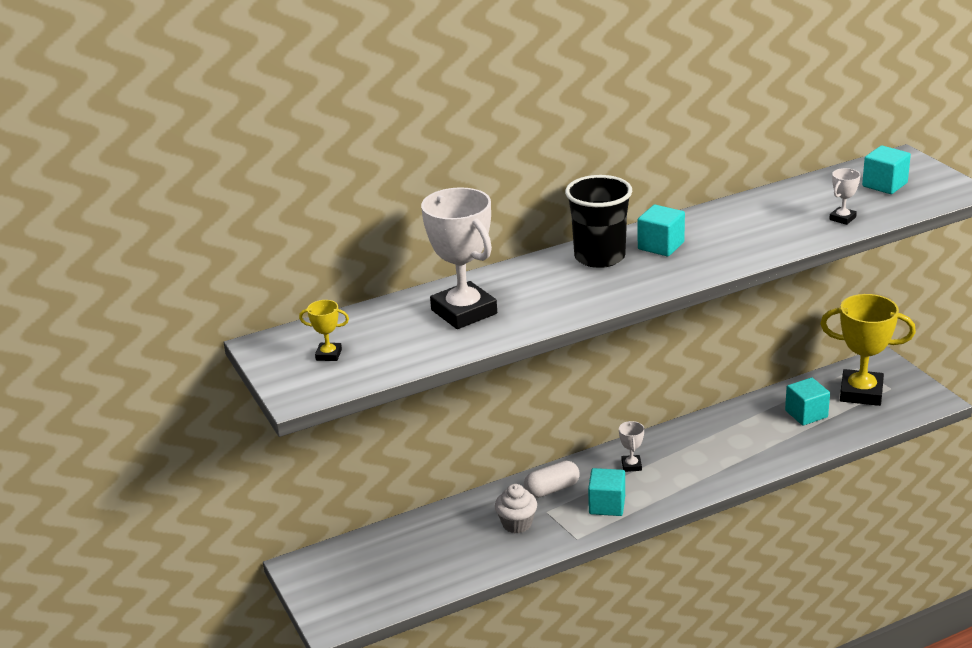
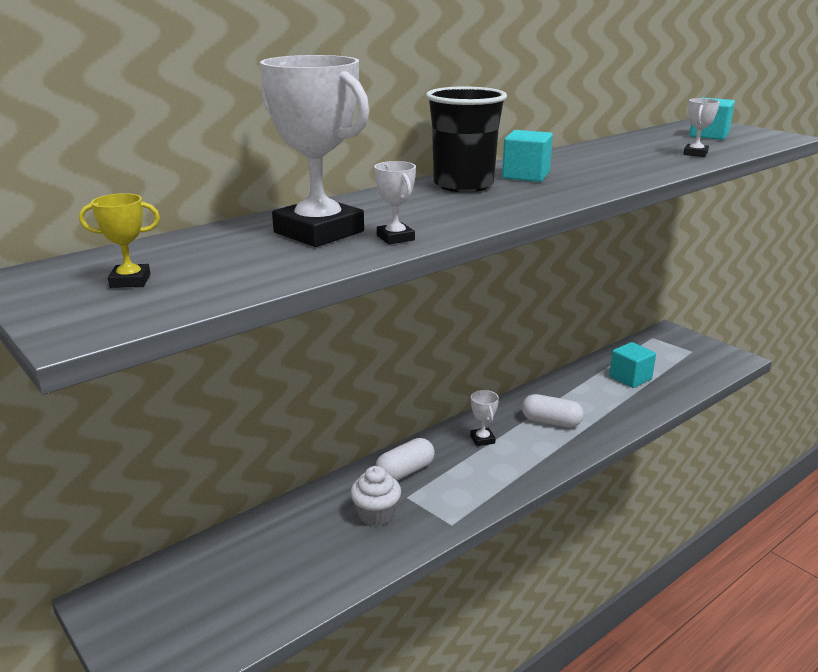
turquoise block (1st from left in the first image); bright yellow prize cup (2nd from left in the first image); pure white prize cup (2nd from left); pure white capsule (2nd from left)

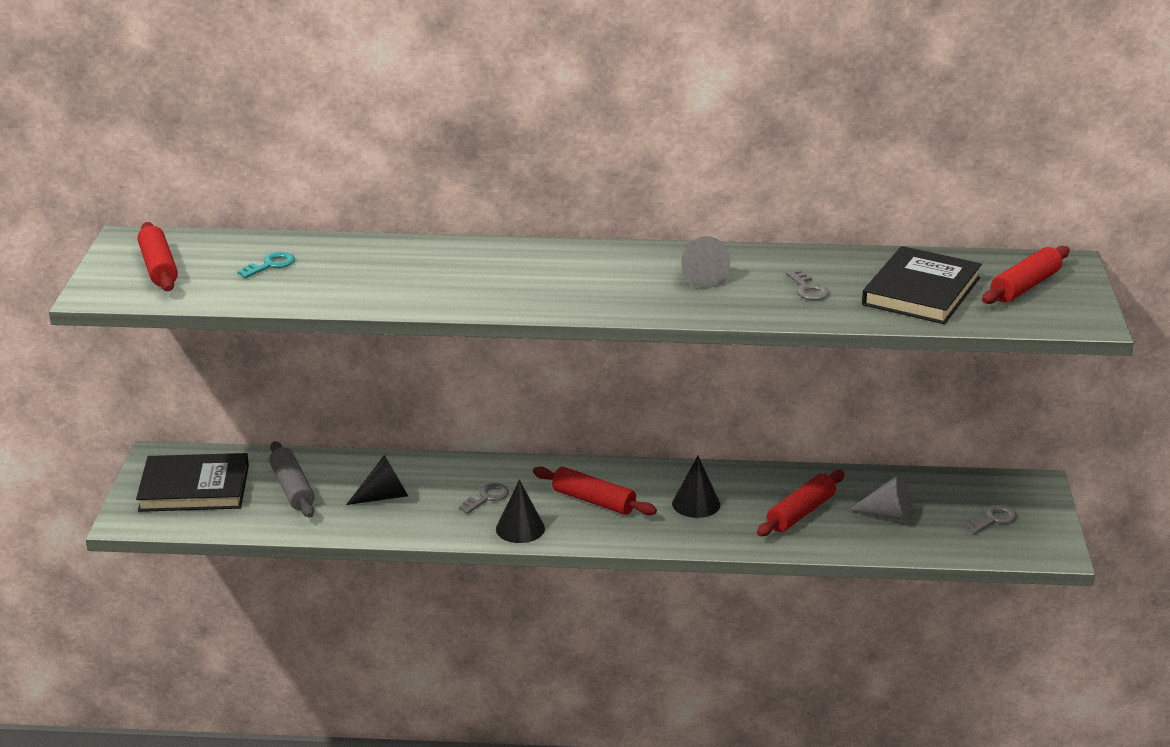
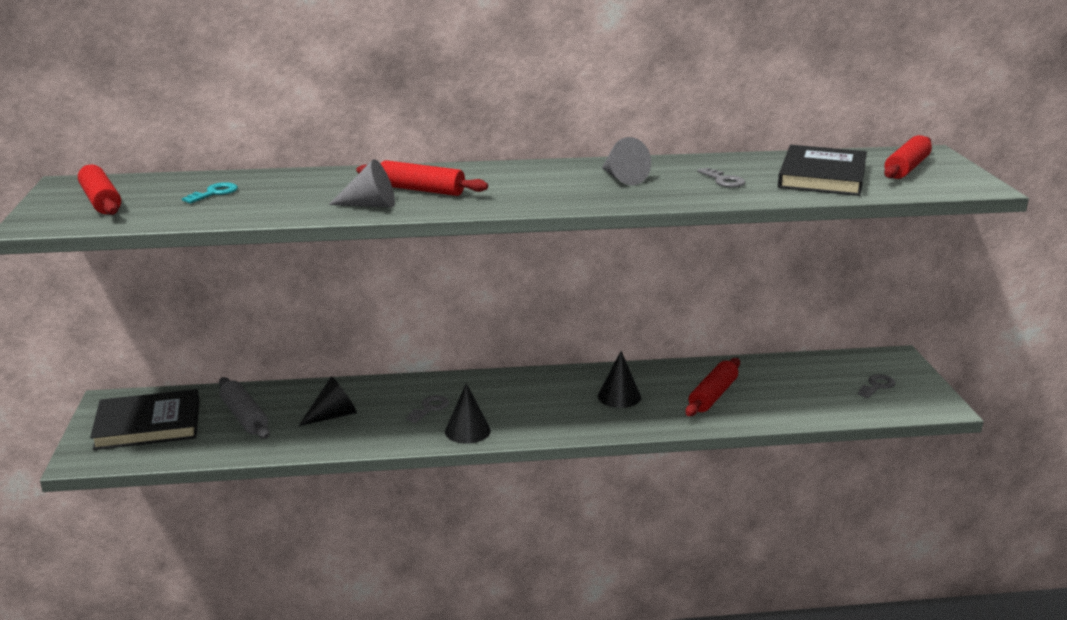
scarlet rolling pin (2nd from left); ash-grey cone shape (1st from left)

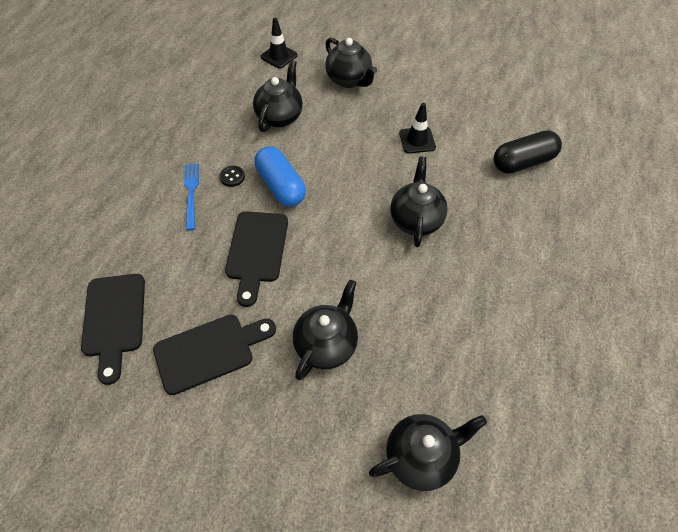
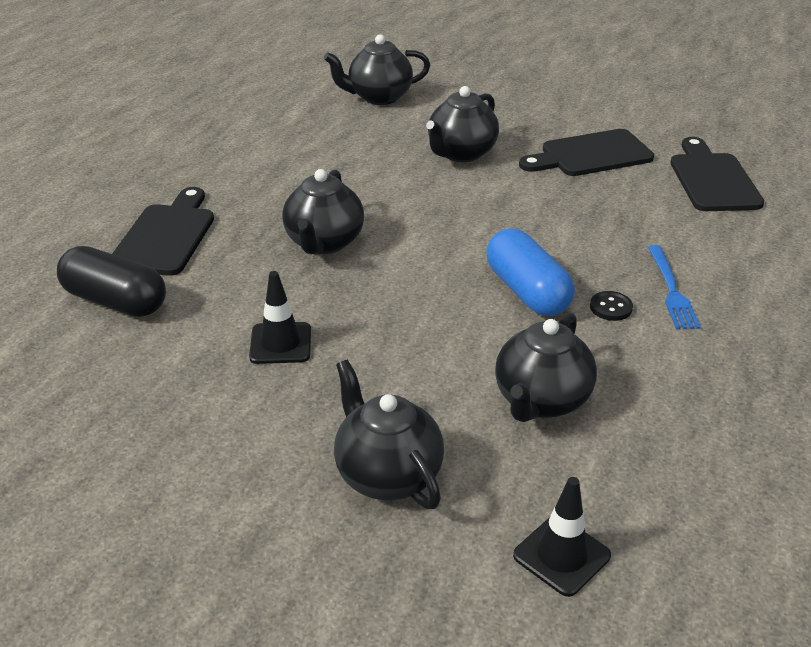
black chopping board (1st from left); black capsule

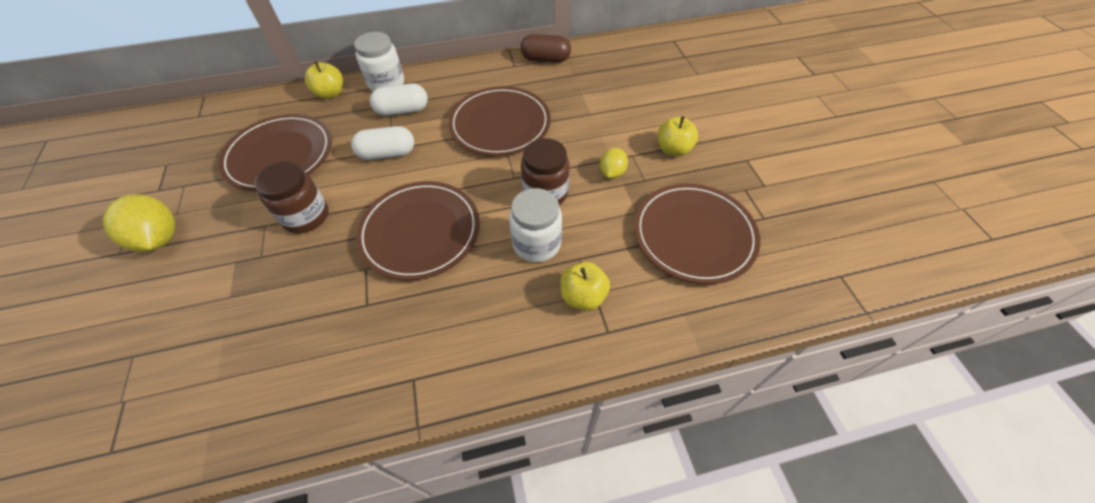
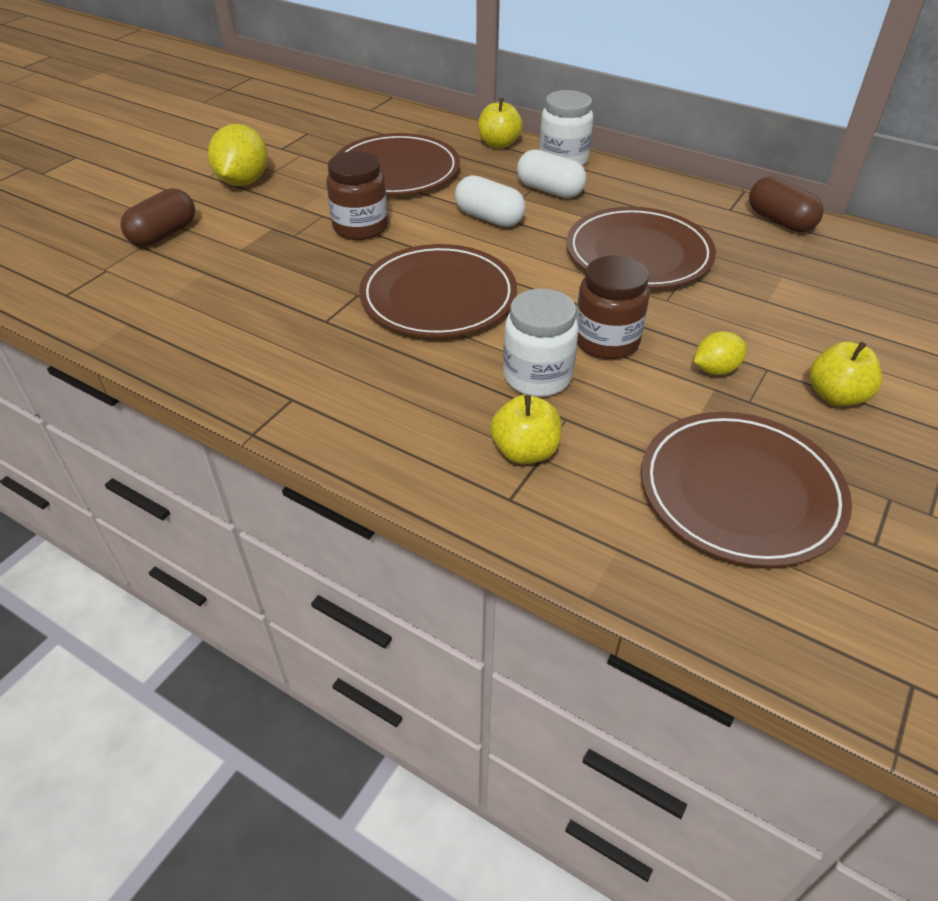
brown capsule (1st from left)

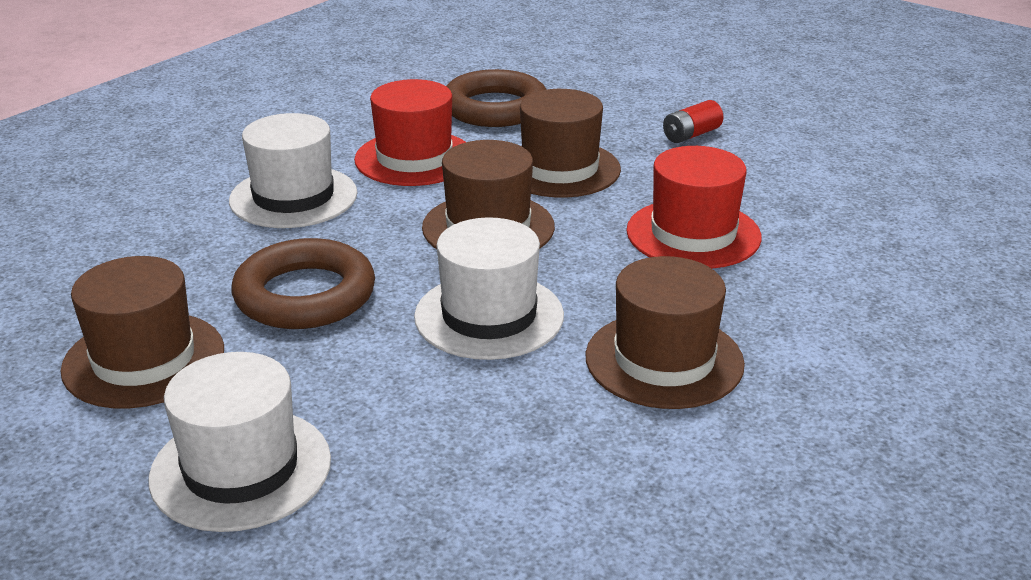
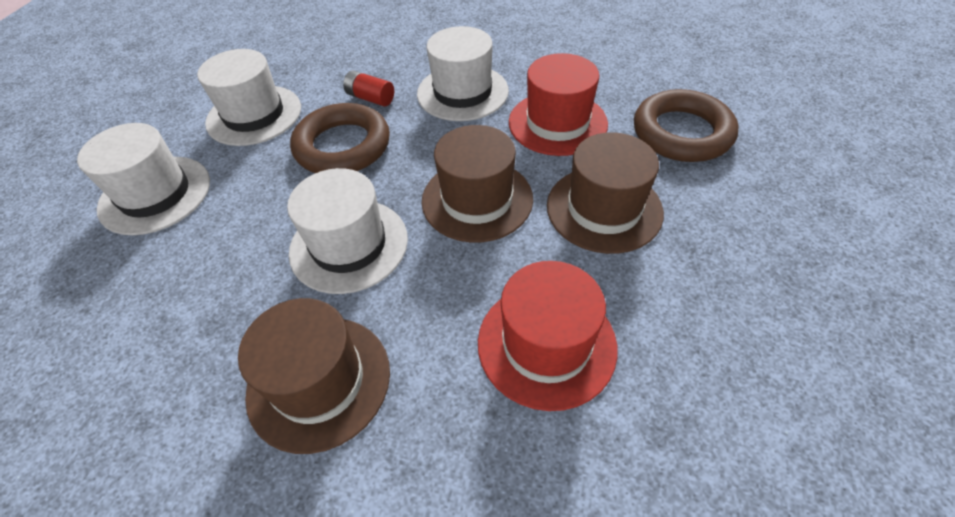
scarlet power cell; pure white tall hat (2nd from left)

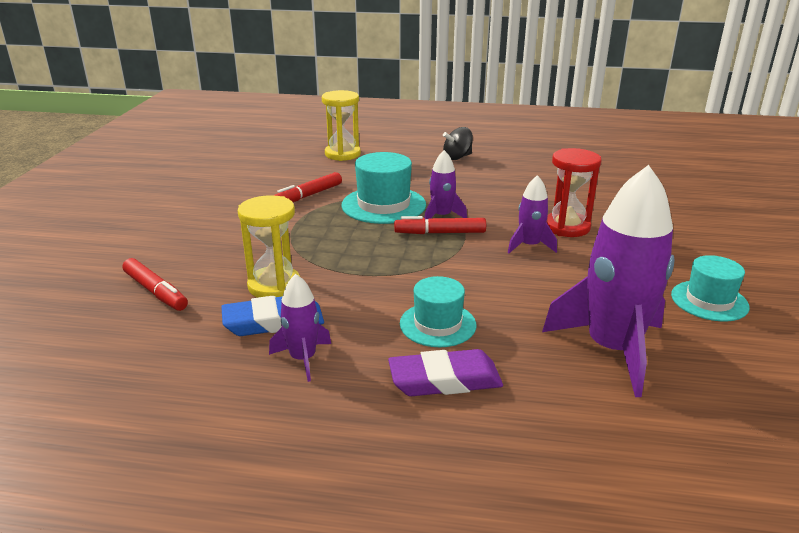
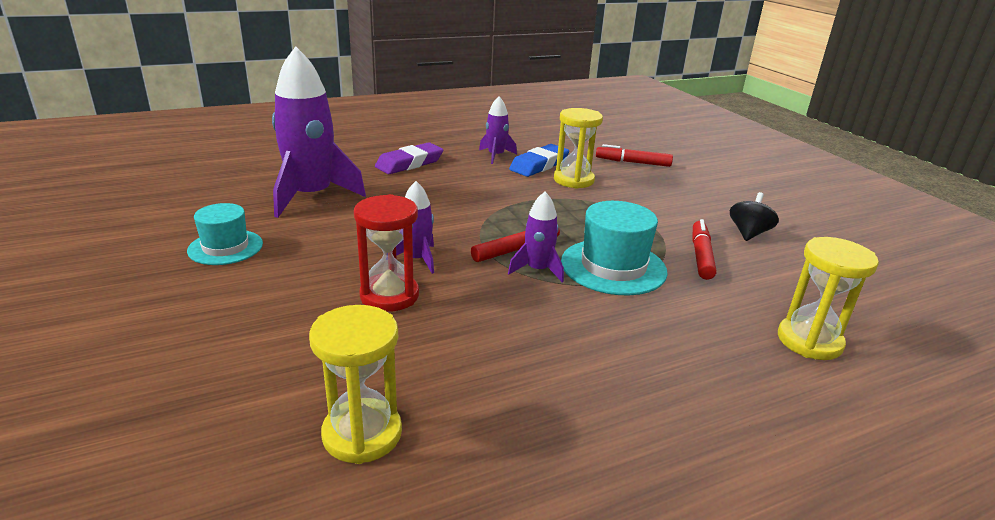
turquoise tall hat (2nd from left in the first image); bright yellow sand timer (1st from left); black toy top

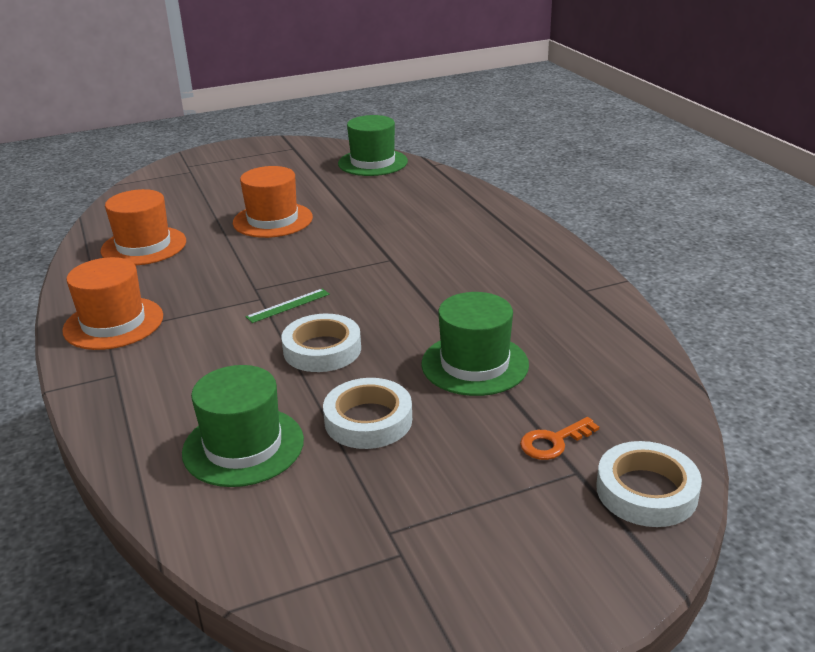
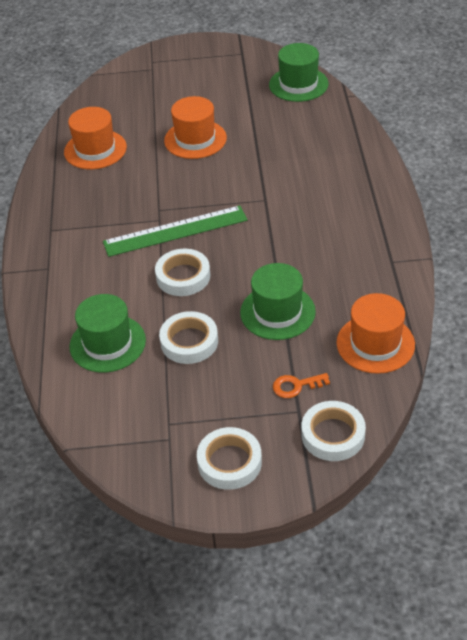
pure white roll of tape (3rd from left); bright orange tall hat (3rd from left); green ruler

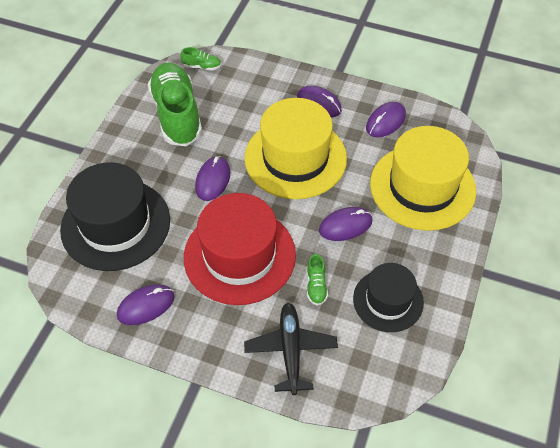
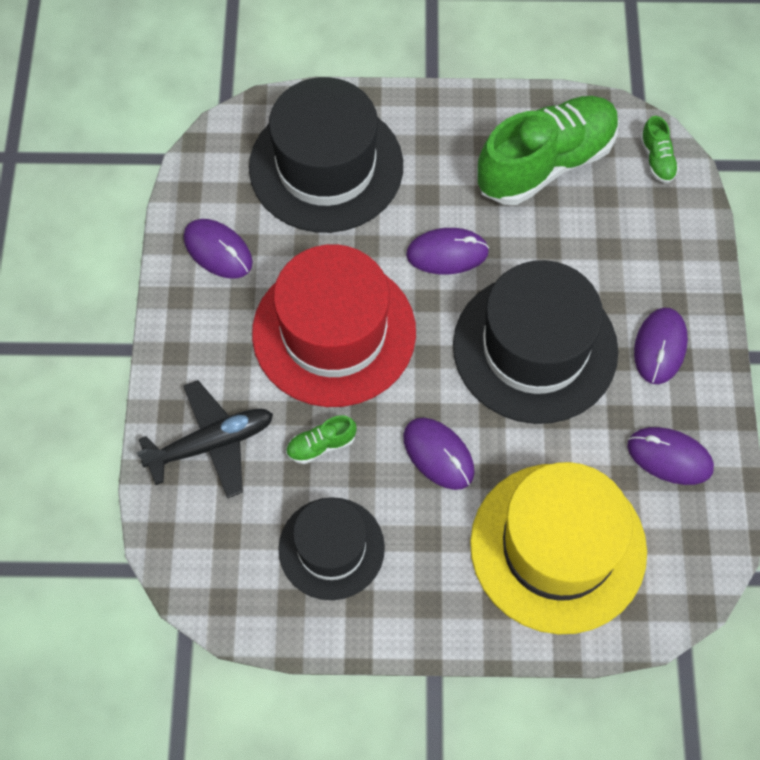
black tall hat (3rd from left)

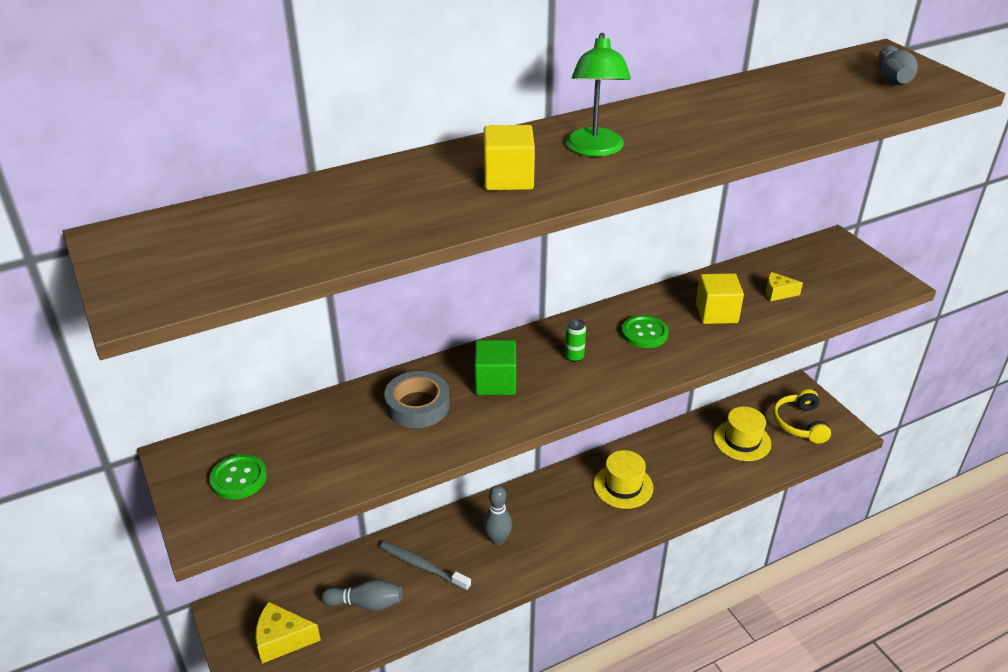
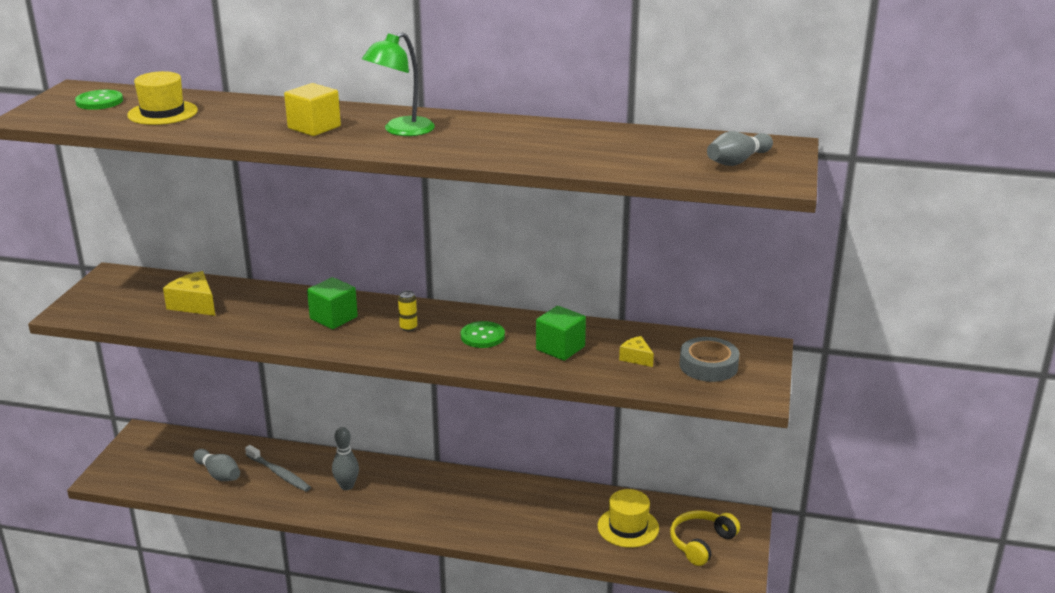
green button (1st from left); bright yellow piece of cheese (1st from left); ash-grey roll of tape; bright yellow tall hat (1st from left); bright yellow soda can; green block (2nd from left); ash-grey tooth brush

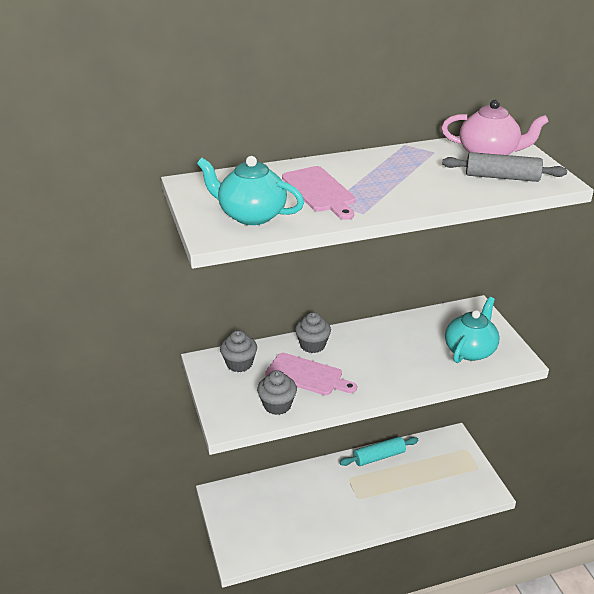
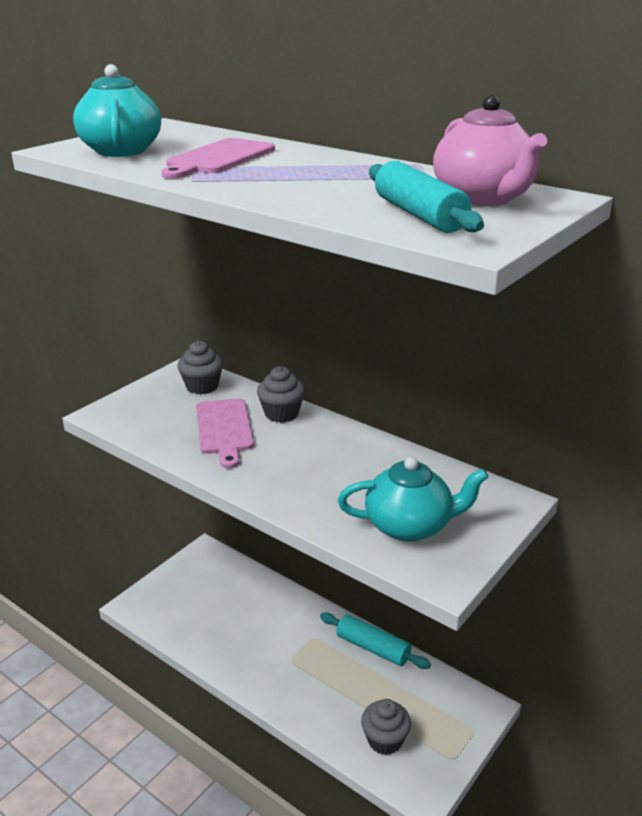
ash-grey fairy cake (3rd from left); turquoise rolling pin (2nd from left)

